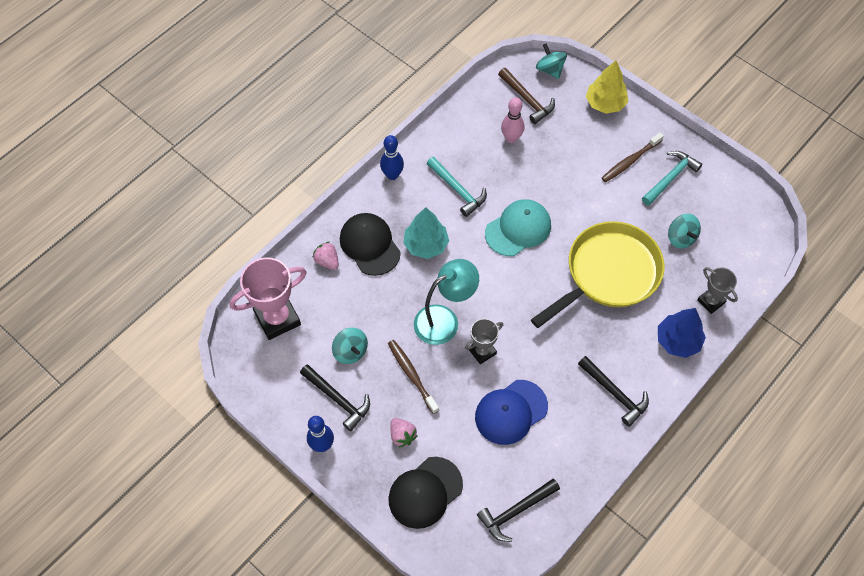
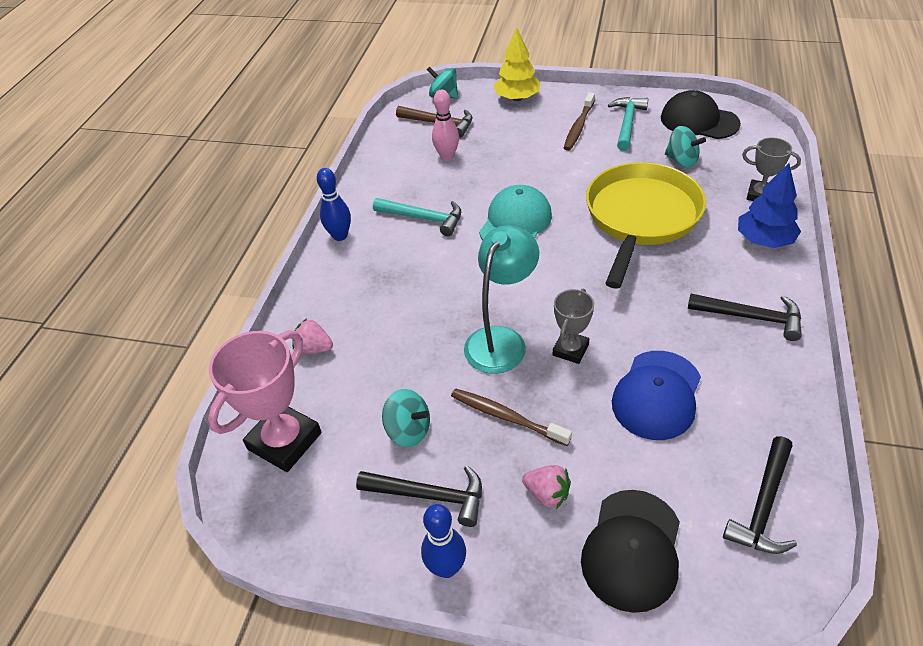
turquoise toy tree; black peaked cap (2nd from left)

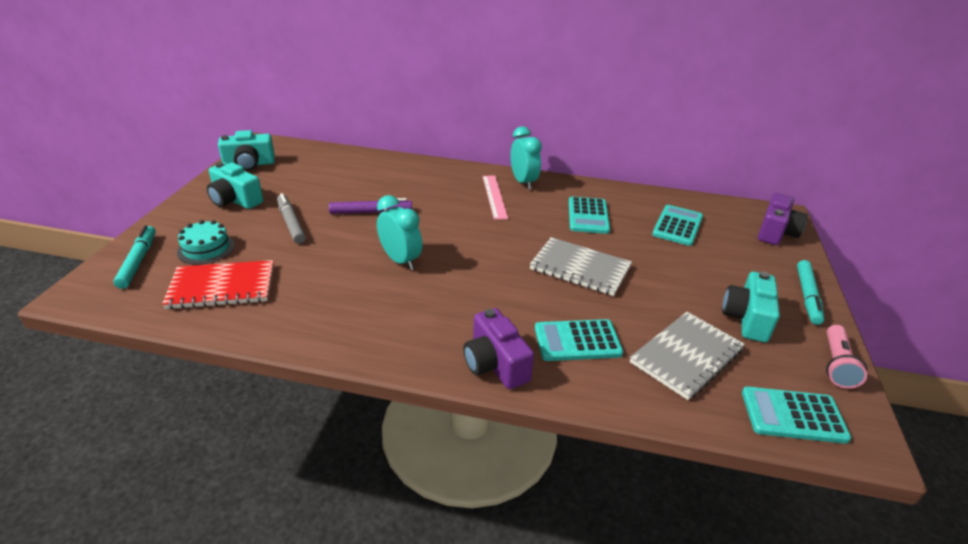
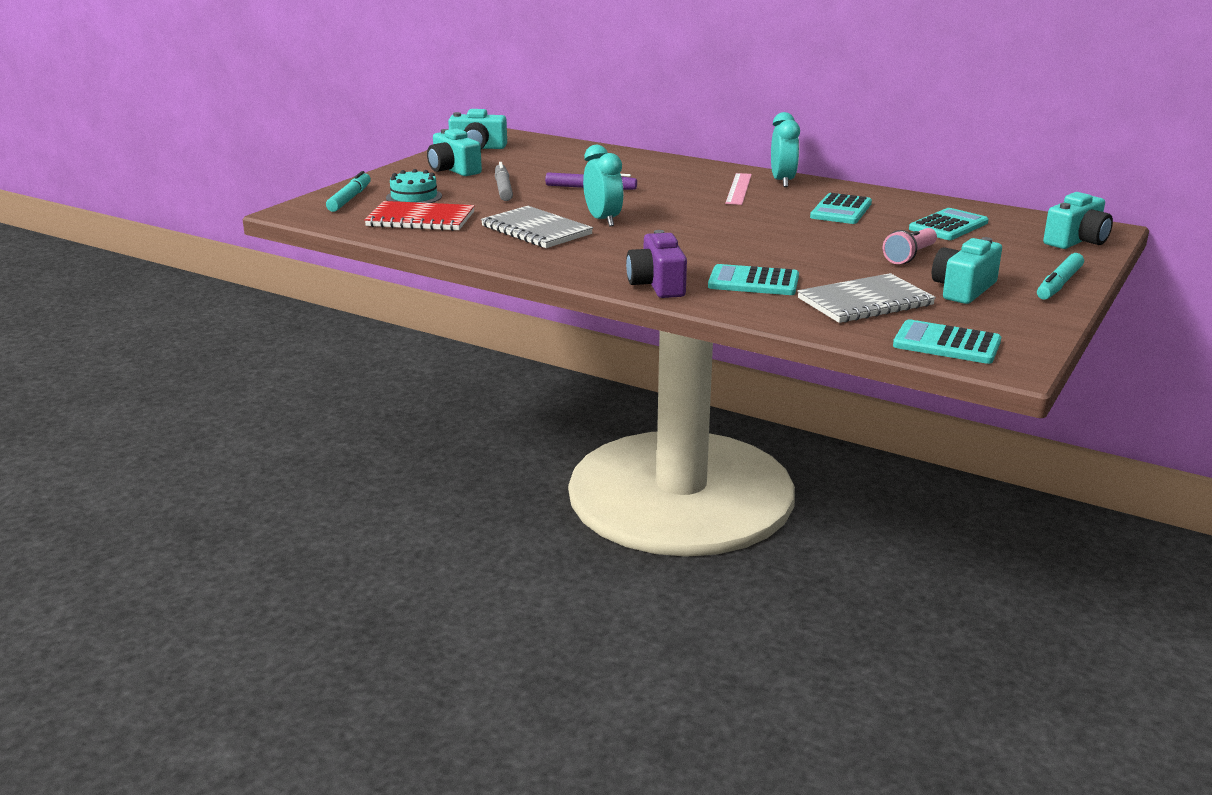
ash-grey notepad (1st from left); pink torch; turquoise compact camera (4th from left)

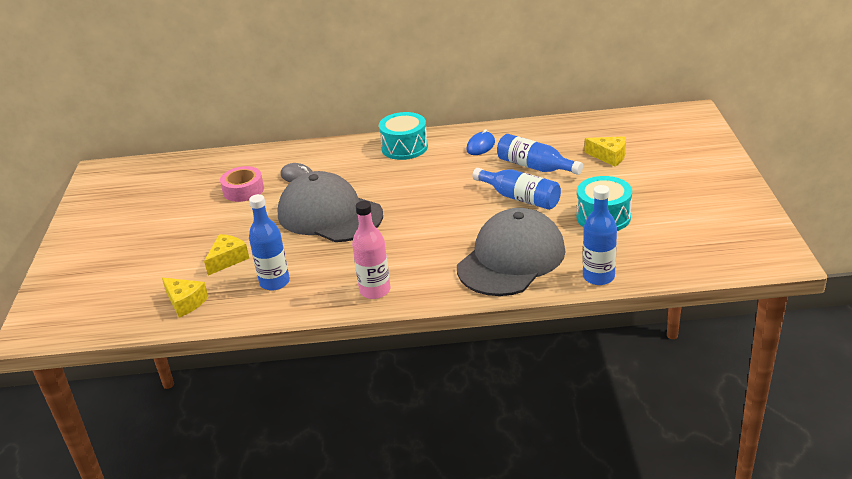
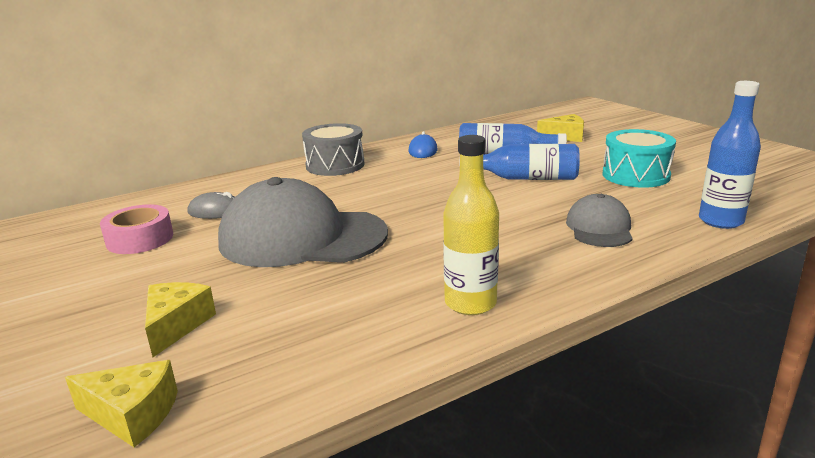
royal blue flask (1st from left in the first image); bright yellow flask; ash-grey drum; ash-grey peaked cap (2nd from left)

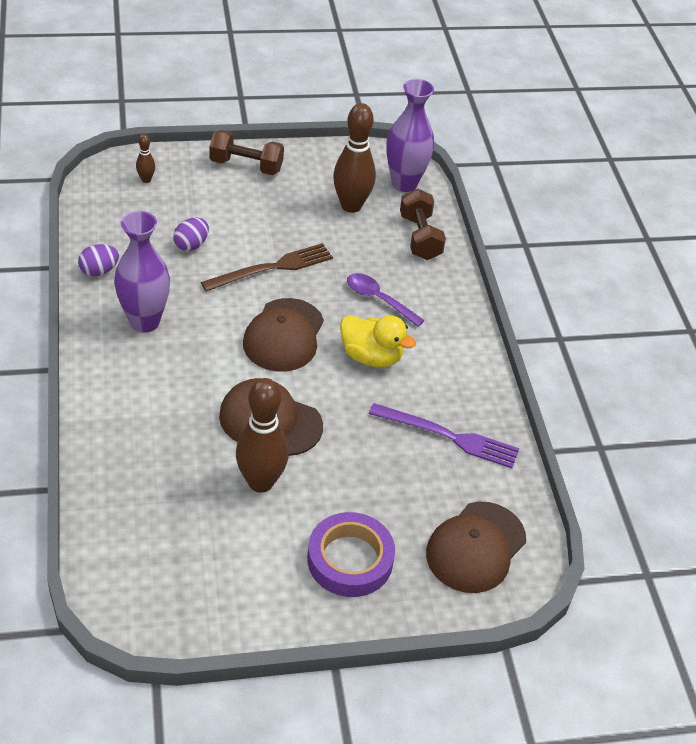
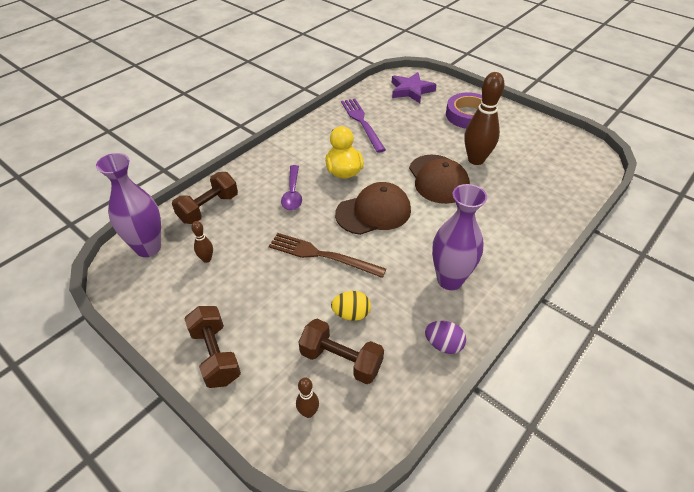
brown free weight (3rd from left); royal purple star; bright yellow toy egg; brown tenpin (1st from left)

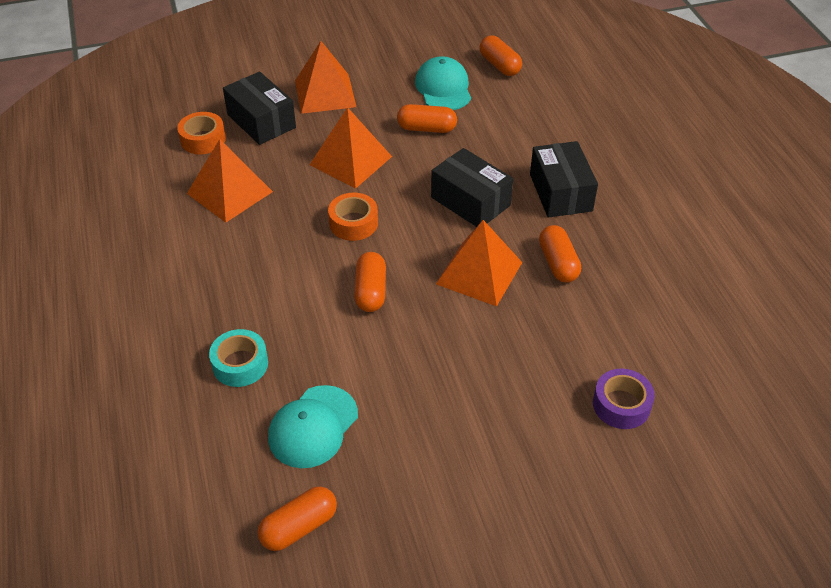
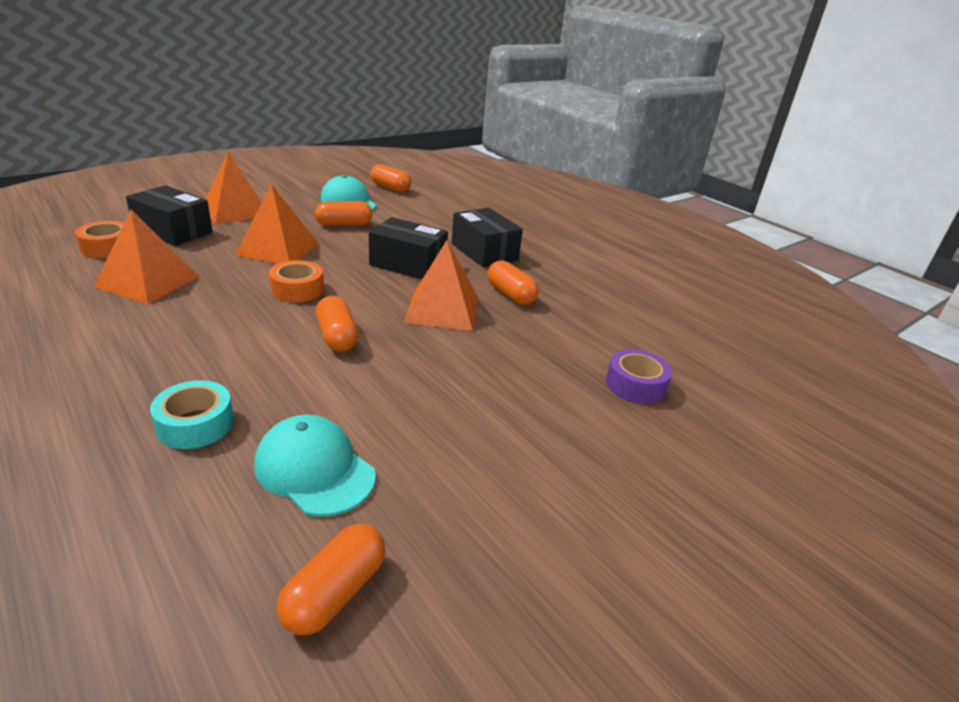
turquoise peaked cap (1st from left)

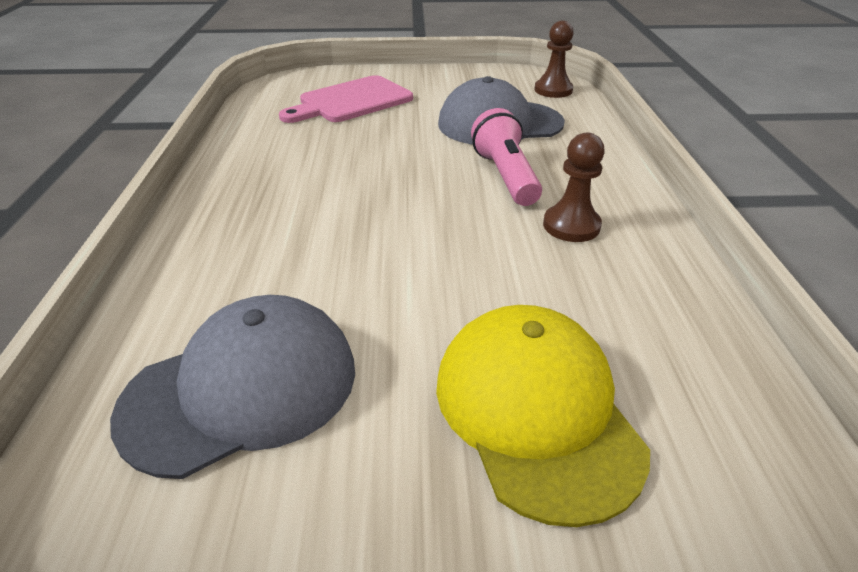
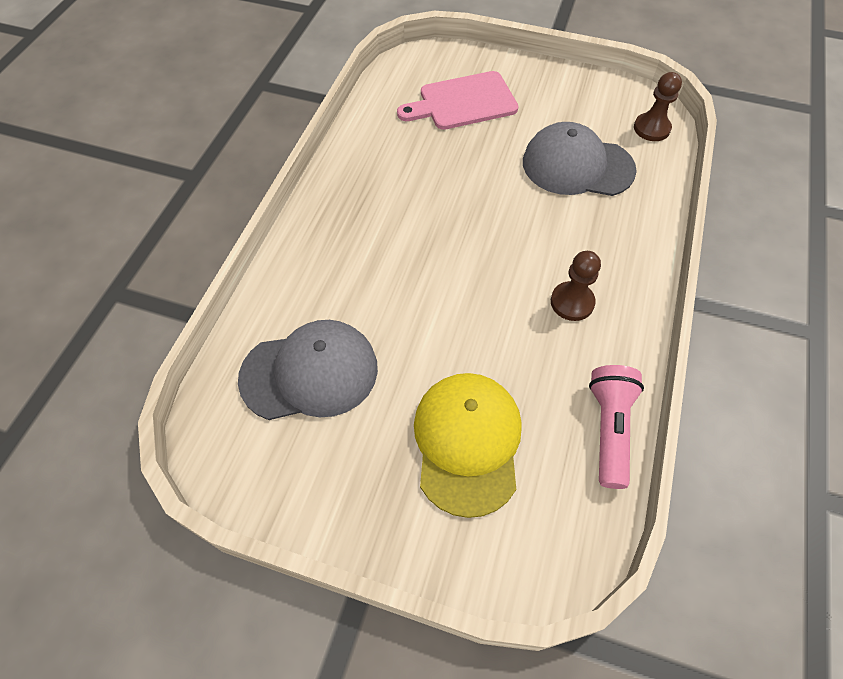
pink torch

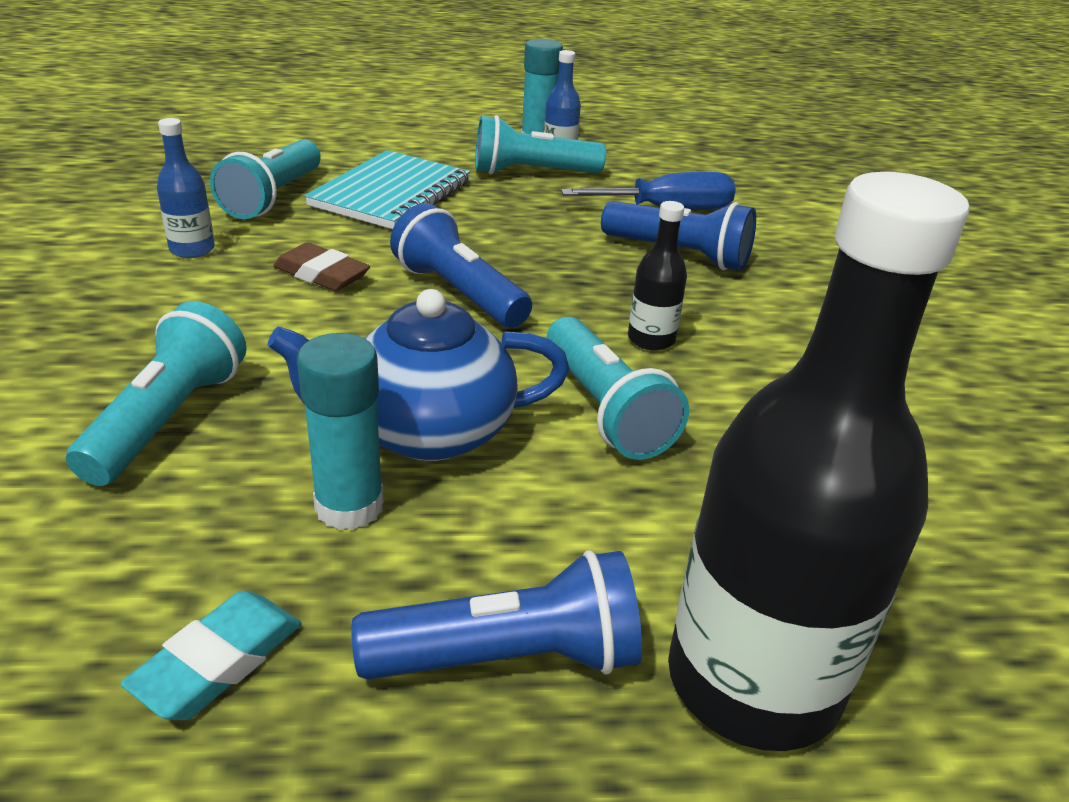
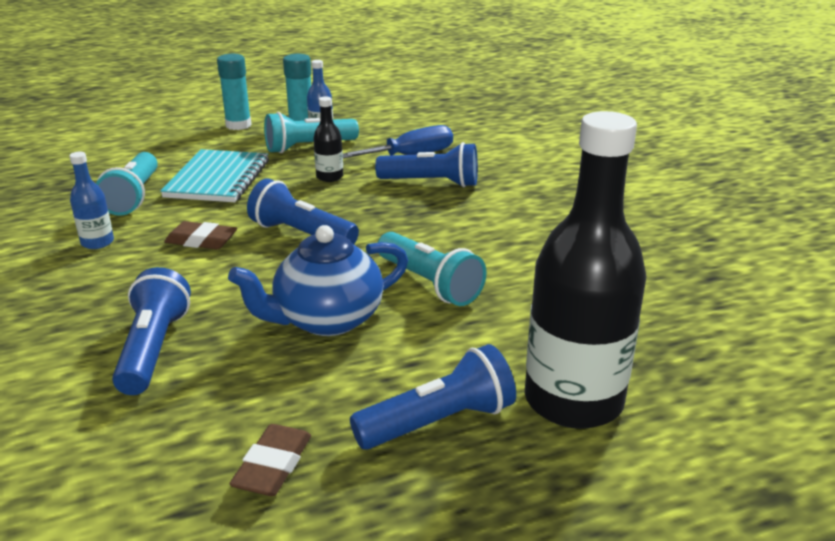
turquoise stick of glue (1st from left); black flask (1st from left); royal blue torch (1st from left); brown gum eraser (2nd from left)

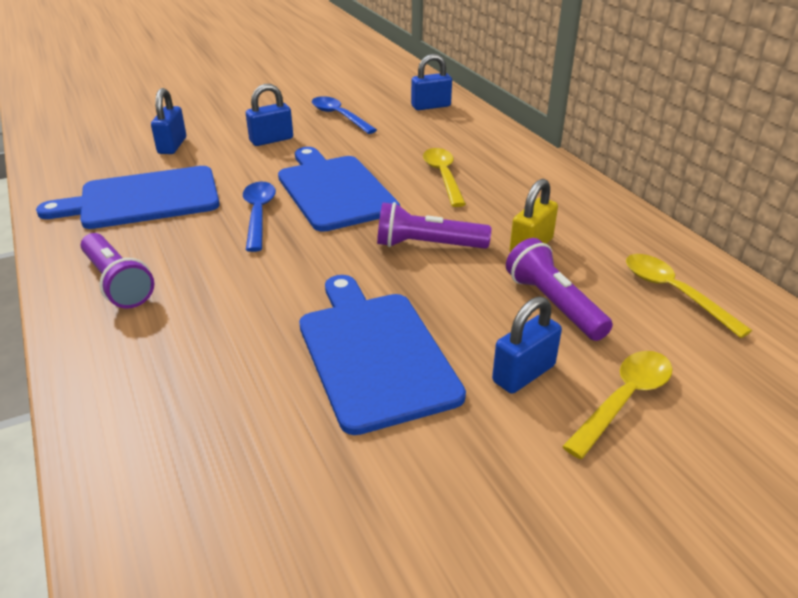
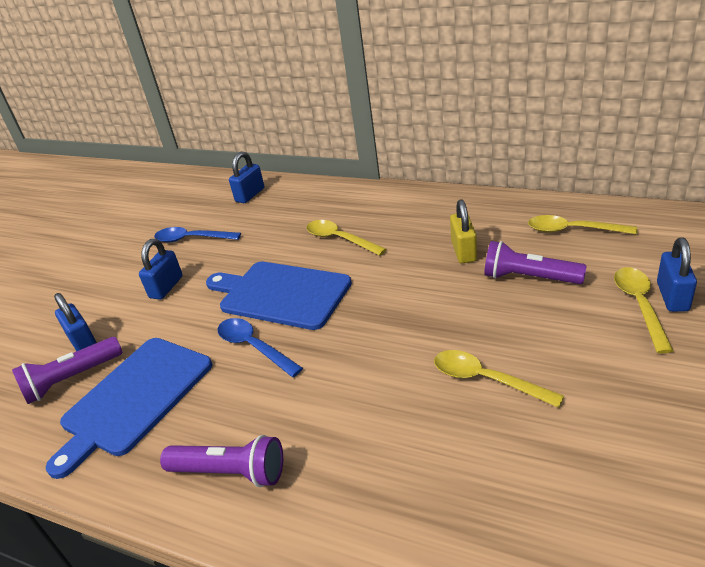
royal purple torch (1st from left); royal blue small lock (4th from left); bright yellow teaspoon (2nd from left)

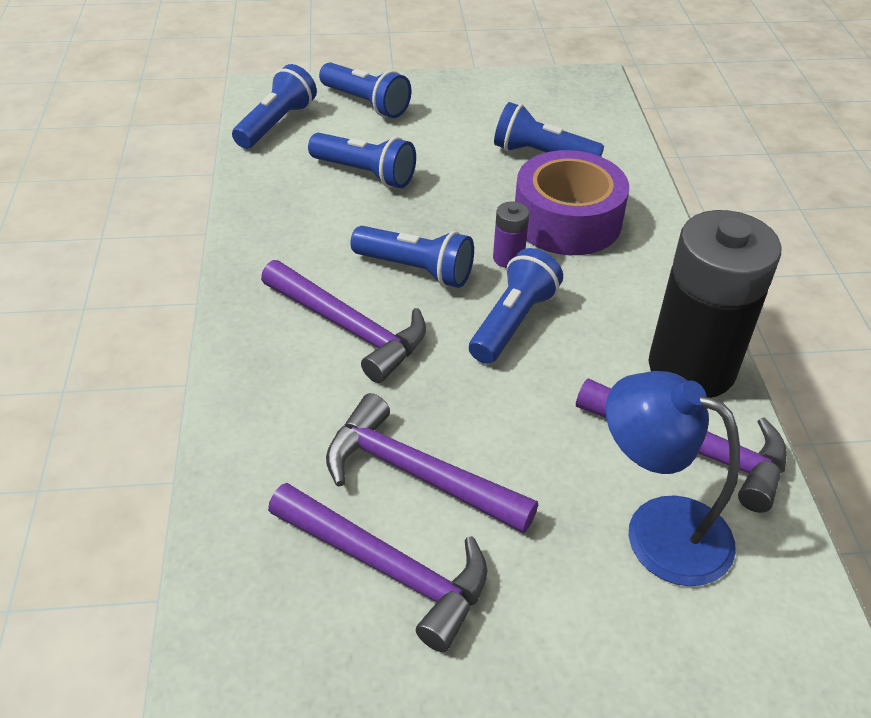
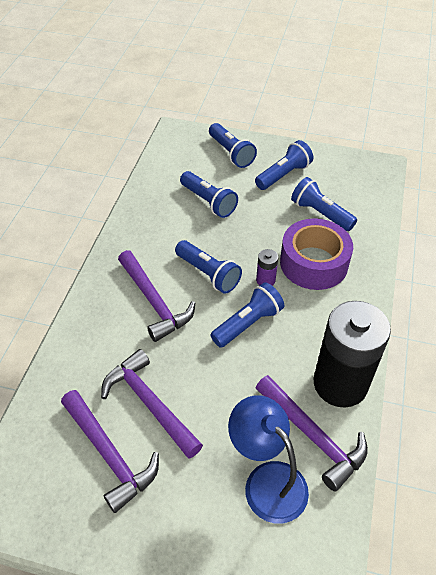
royal blue torch (5th from left)

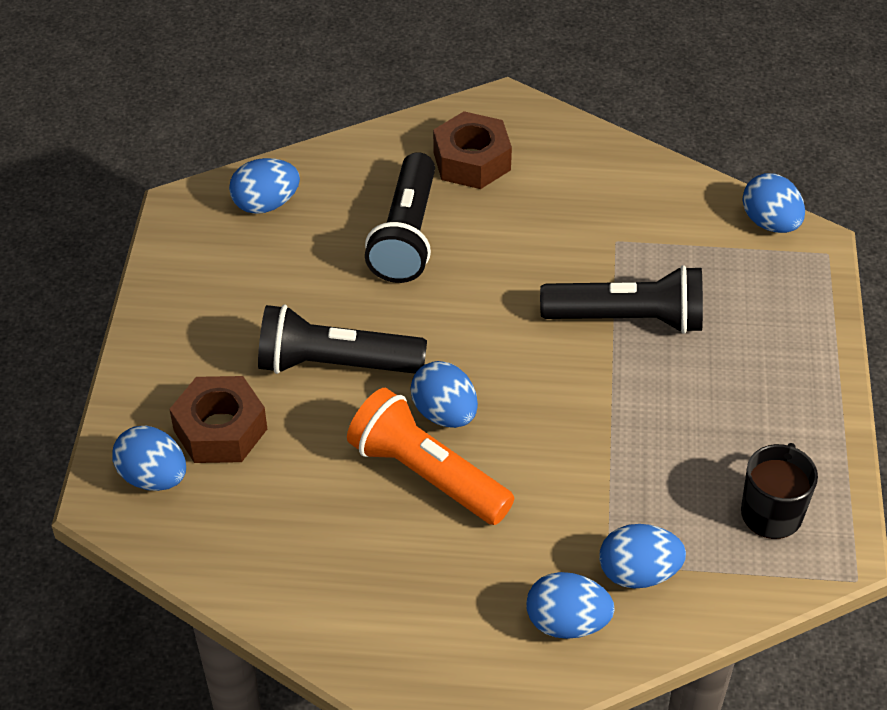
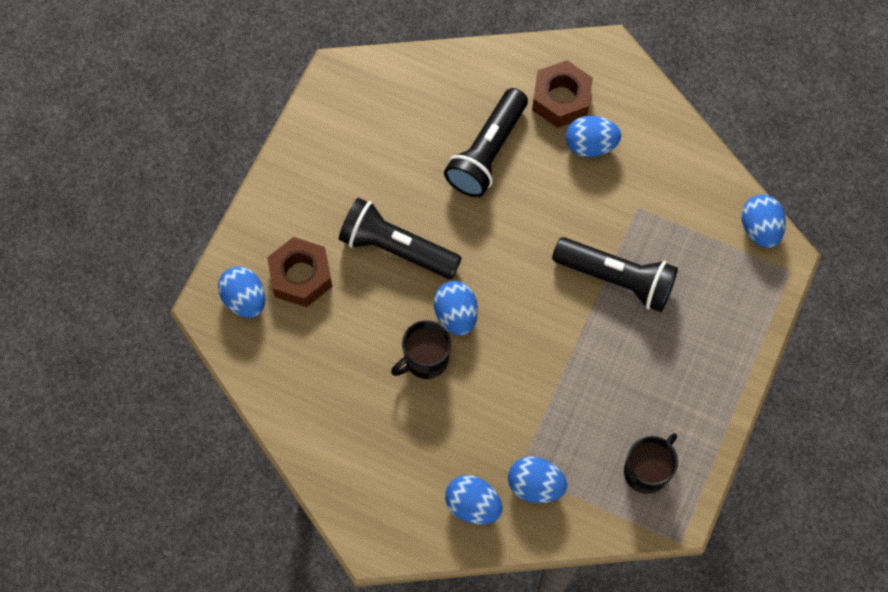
royal blue toy egg (5th from left); black coffee mug (1st from left)

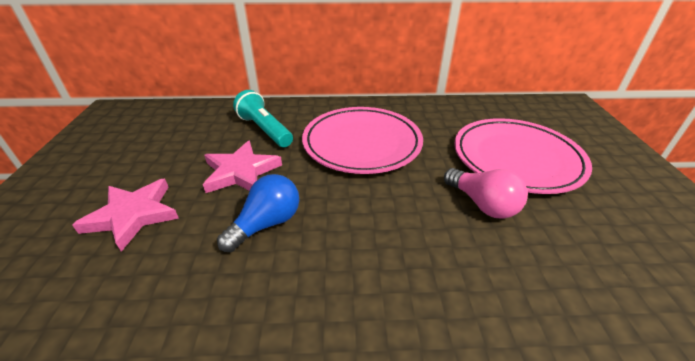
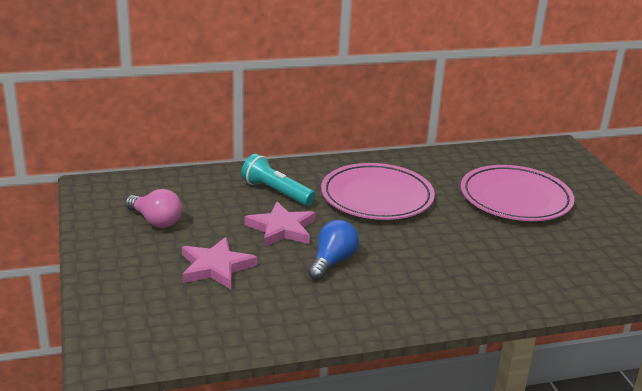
pink lightbulb

